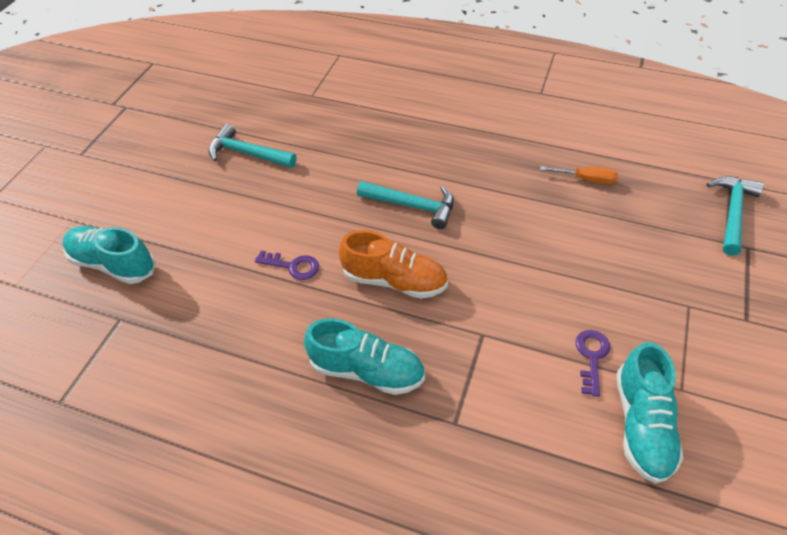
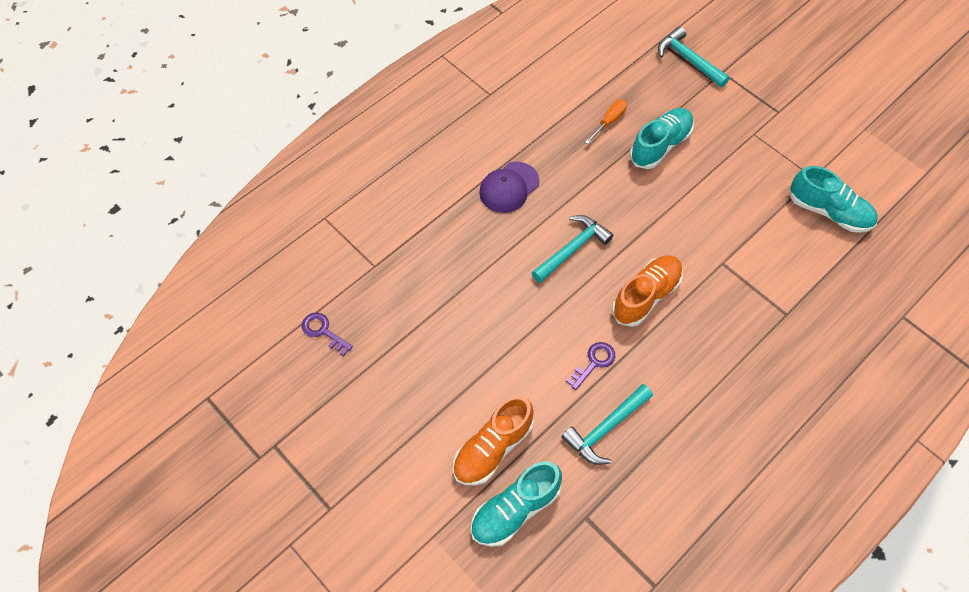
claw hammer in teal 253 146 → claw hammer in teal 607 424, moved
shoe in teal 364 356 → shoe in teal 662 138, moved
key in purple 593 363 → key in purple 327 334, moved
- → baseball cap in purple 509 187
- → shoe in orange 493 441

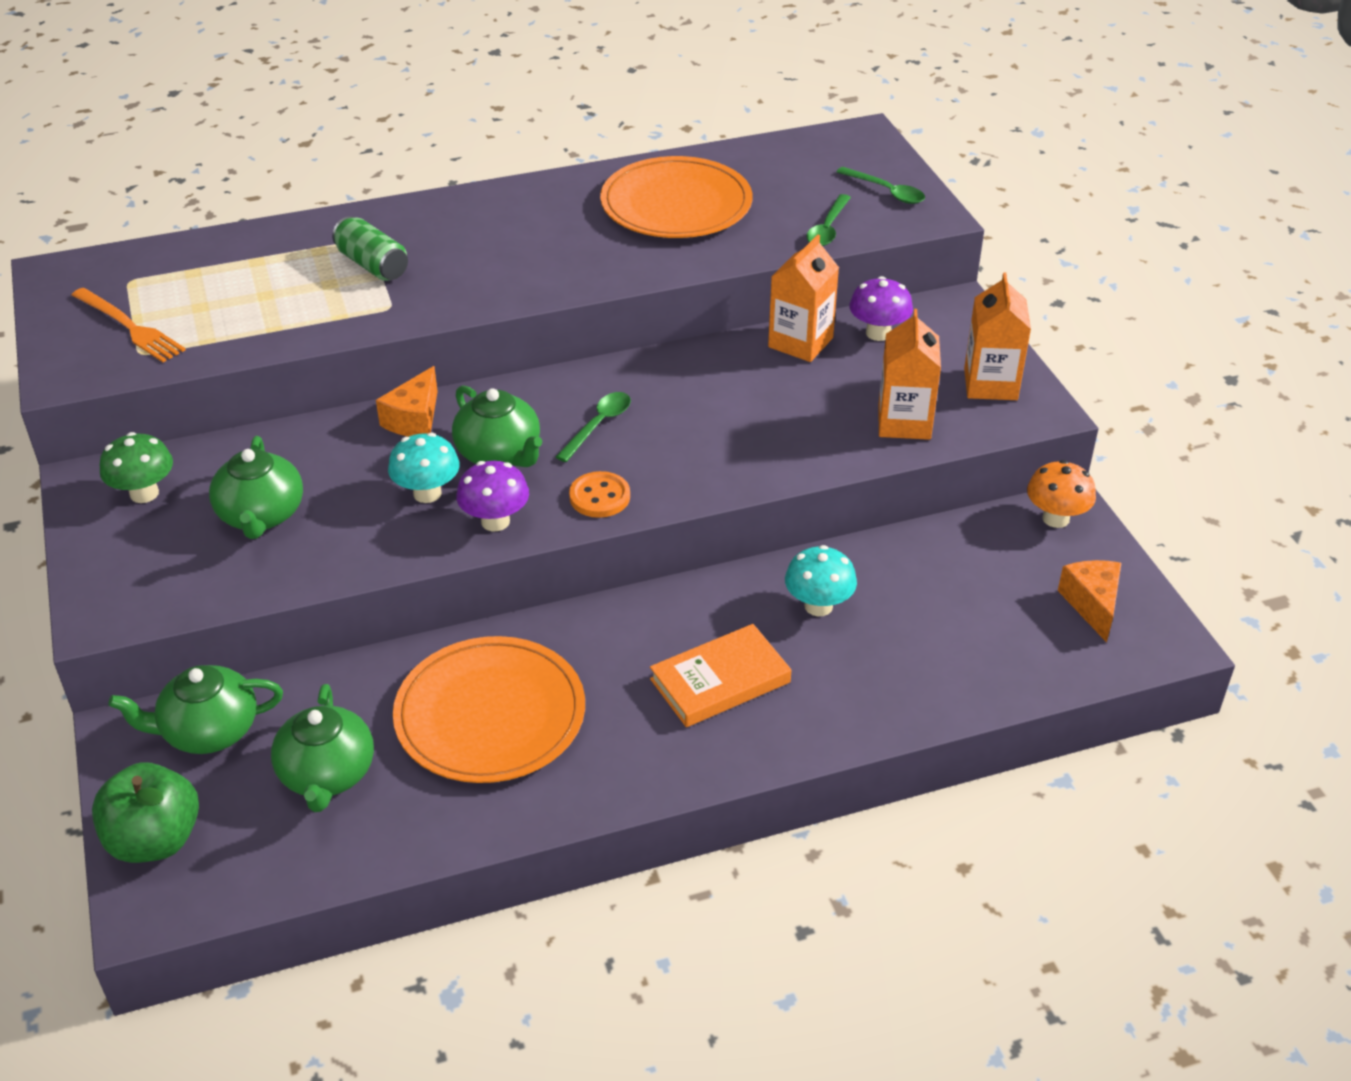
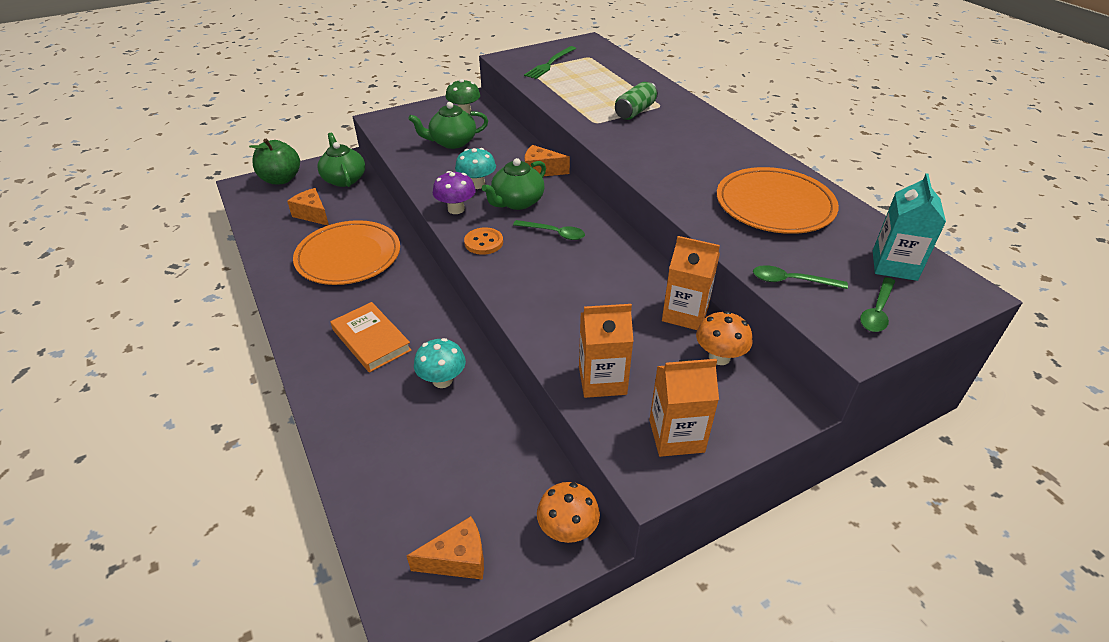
toadstool in purple 881 308 → toadstool in orange 724 338
dinner fork in orange 129 325 → dinner fork in emerald 550 62
teapot in emerald 322 748 → cheese wedge in orange 308 207
- → milk carton in teal 909 227

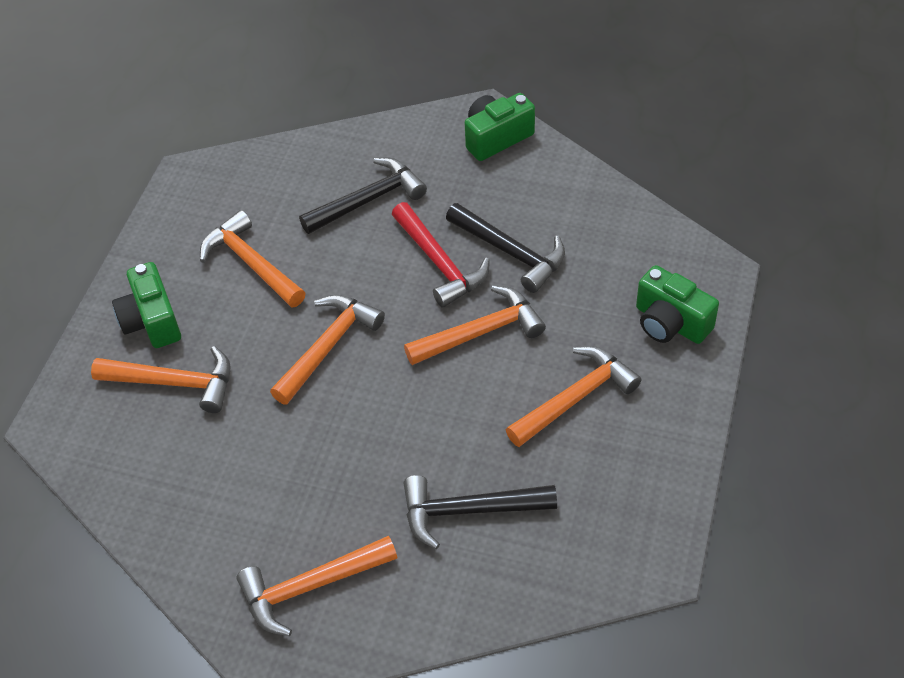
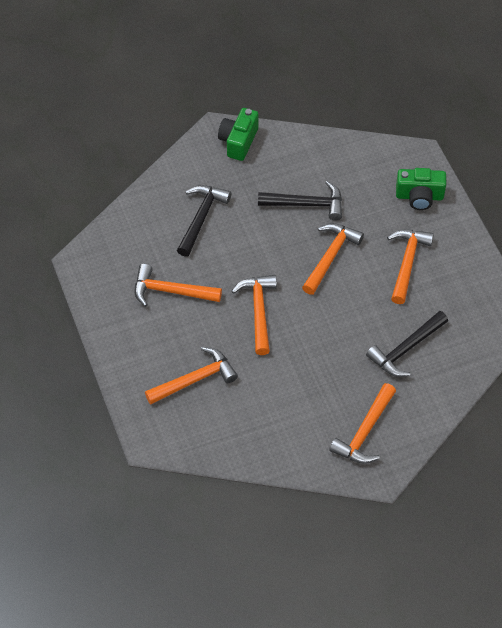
claw hammer in scarlet 441 255 → -
camera in emerald 146 305 → -

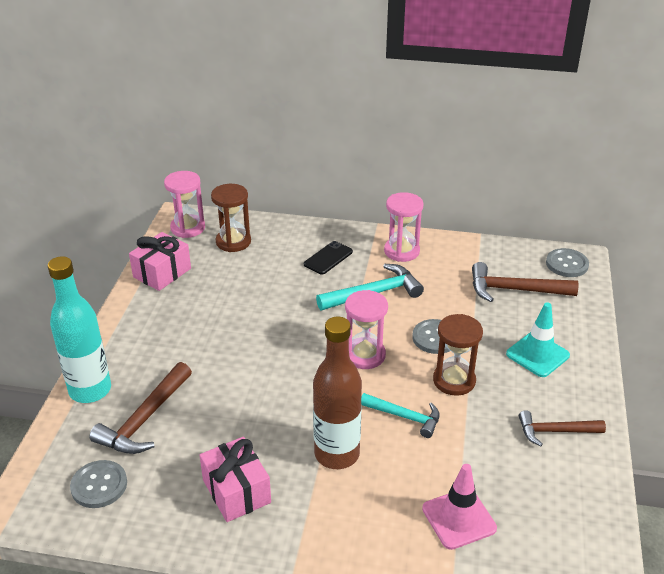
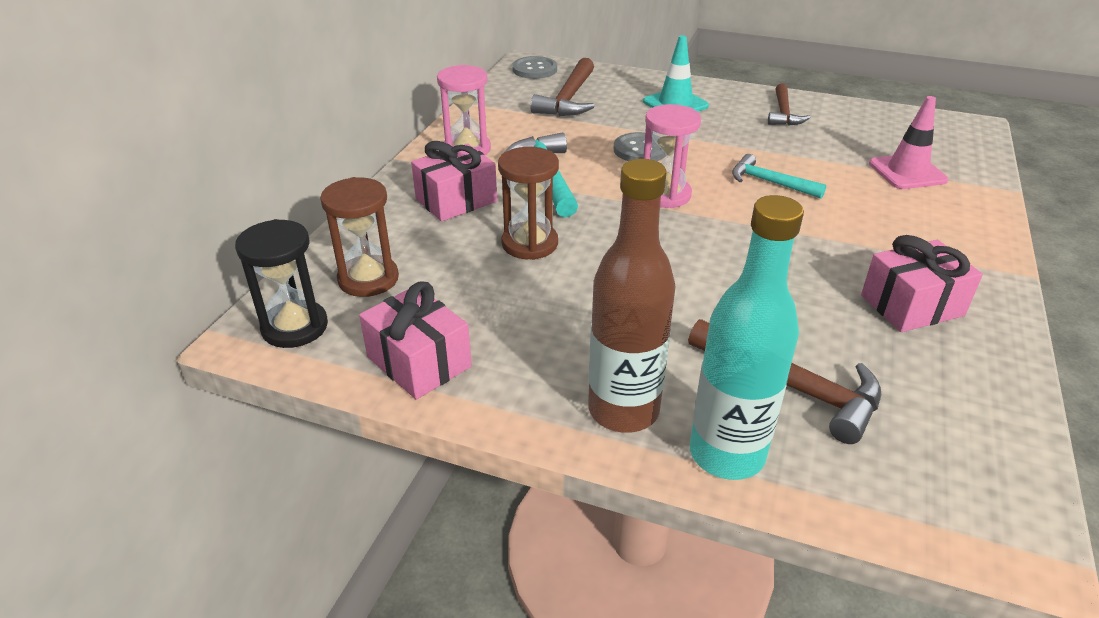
sandglass in pink 184 204 → sandglass in jet-black 281 283
mobile phone in jet-black 328 258 → gift in pink 454 181
sandglass in dark brown 458 355 → sandglass in dark brown 528 203, moved
flask in dark brown 337 392 → flask in dark brown 632 296, moved
claw hammer in teal 400 415 → claw hammer in teal 779 176, 90 degrees counterclockwise
sewing button in ash-grey 98 484 → -

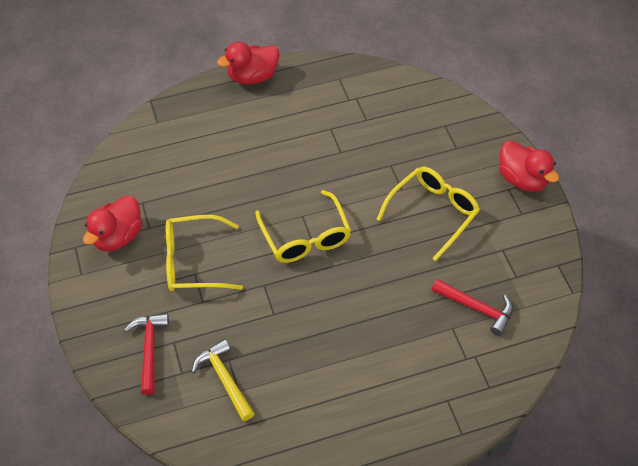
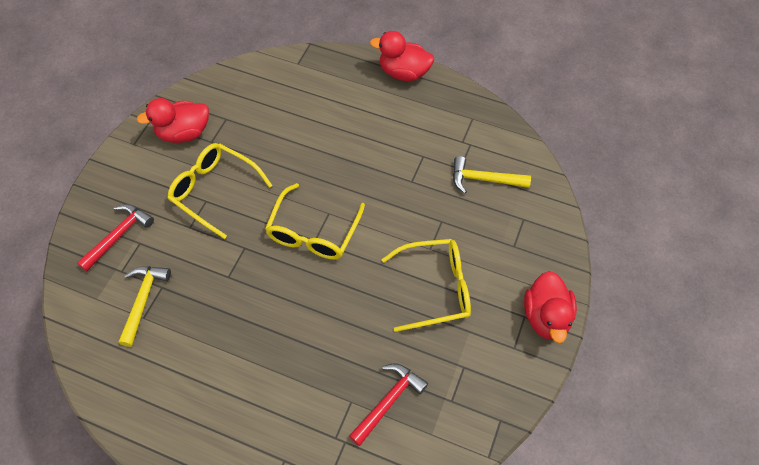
claw hammer in scarlet 472 307 → claw hammer in scarlet 388 405, 120 degrees counterclockwise
- → claw hammer in bright yellow 492 175

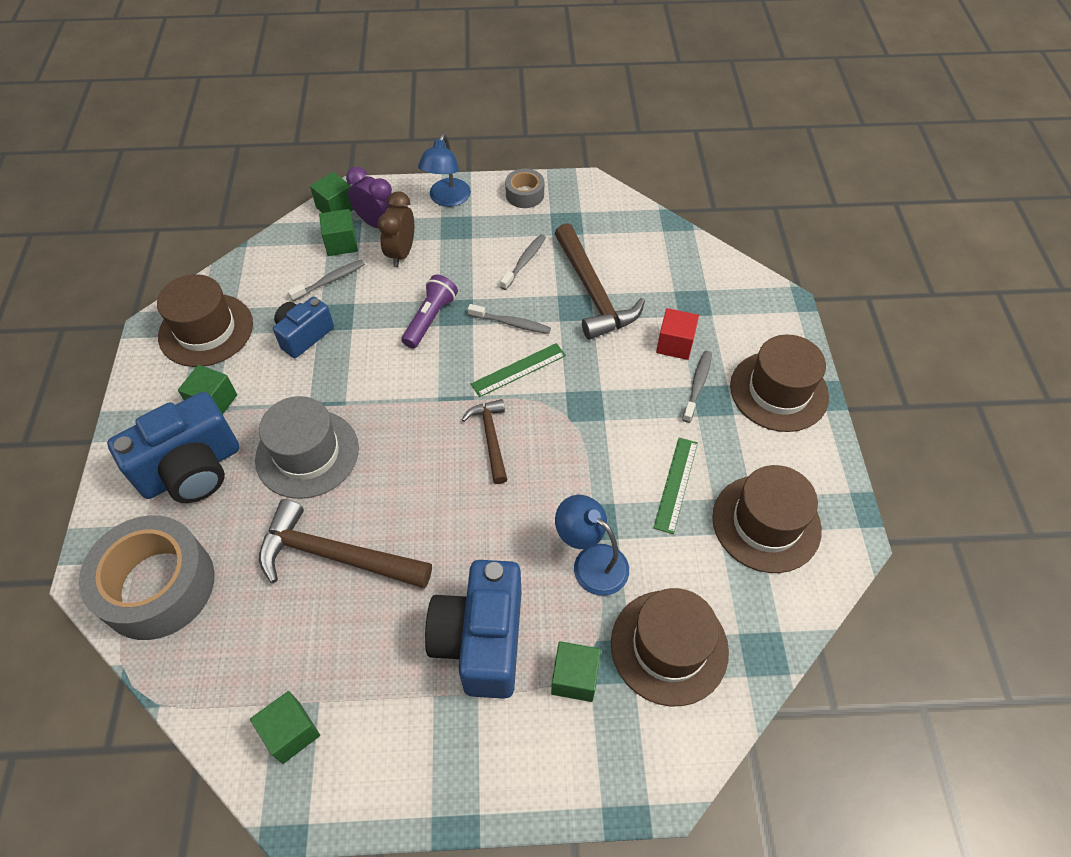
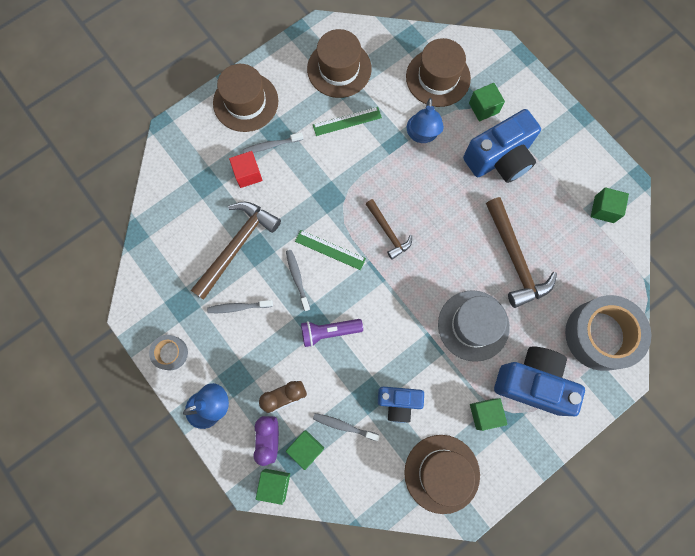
claw hammer in dark brown 484 441 → claw hammer in dark brown 389 229, 75 degrees counterclockwise

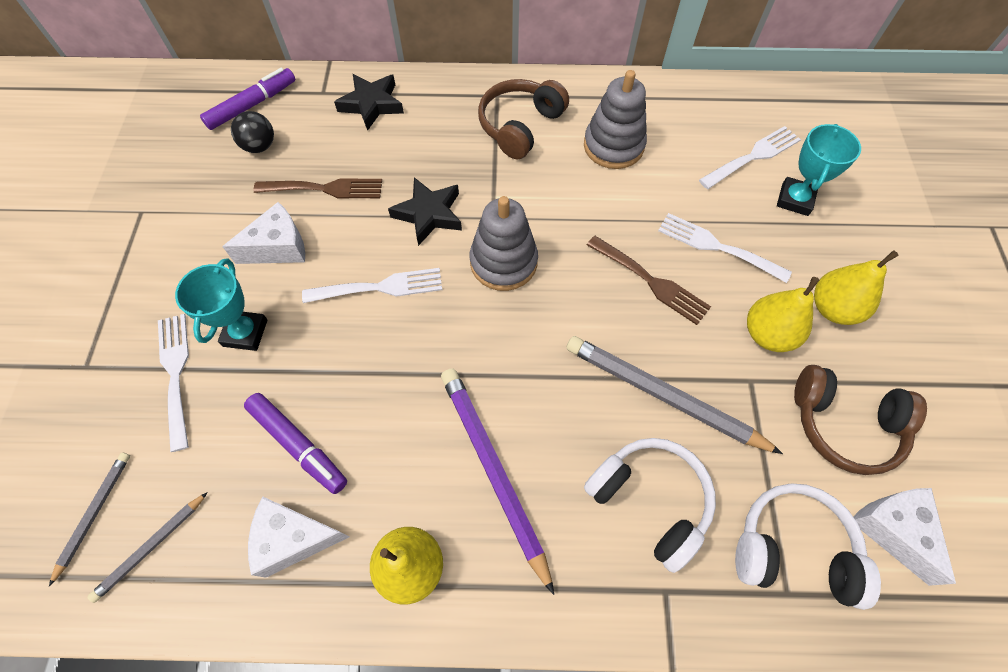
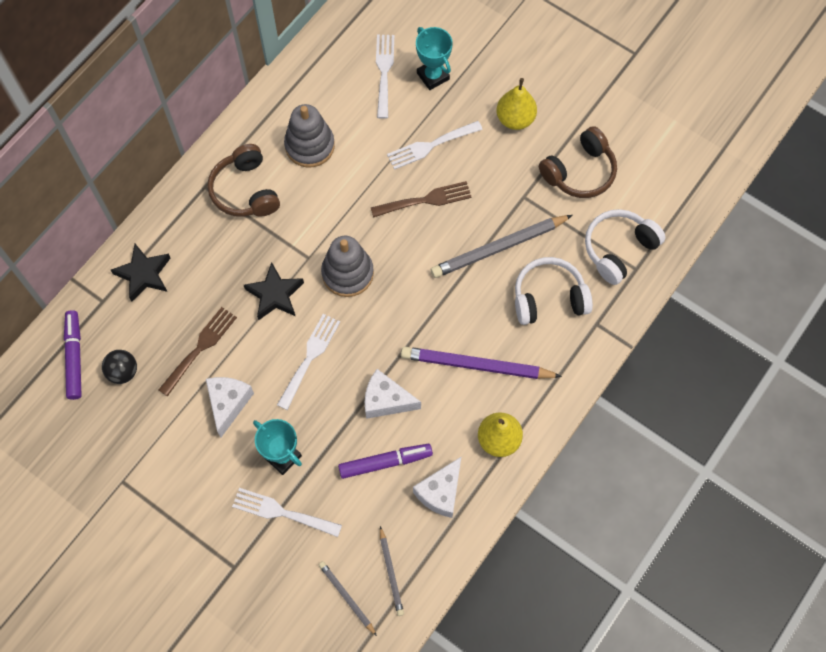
pear fruit in bright yellow 783 314 → -
cheese wedge in pure white 905 537 → cheese wedge in pure white 393 394, moved

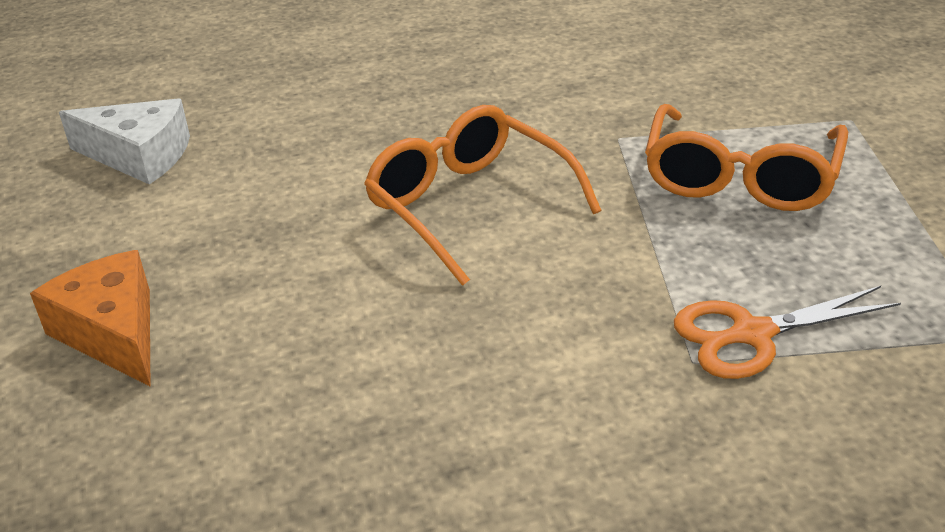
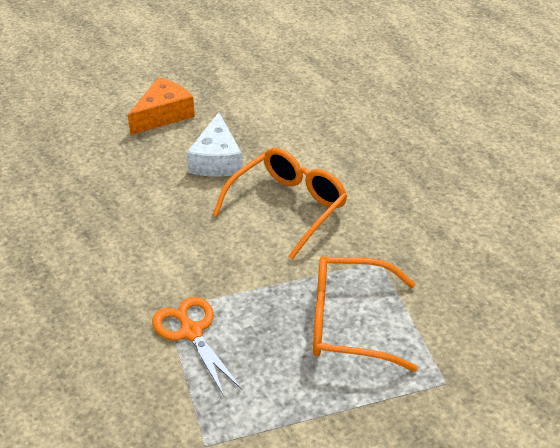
cheese wedge in pure white 124 141 → cheese wedge in pure white 214 144, moved

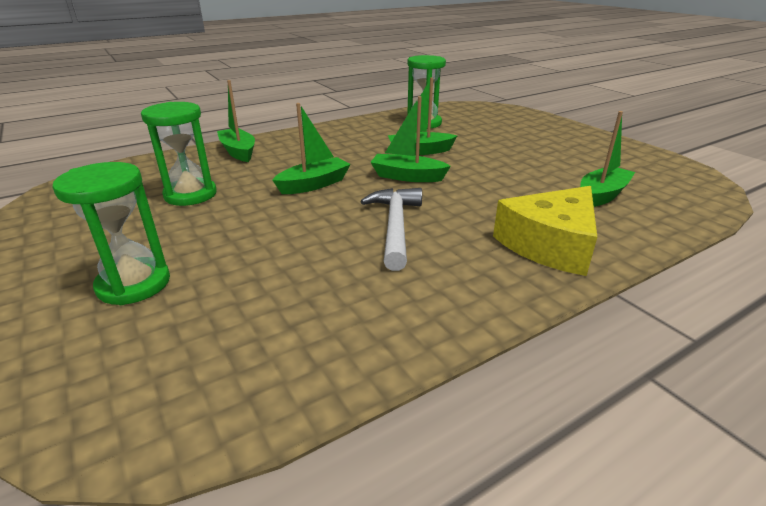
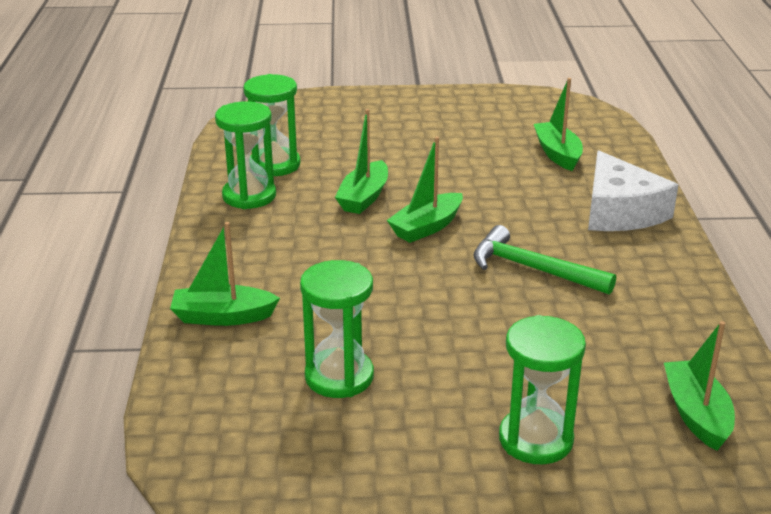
sailboat in emerald 311 148 → sailboat in emerald 699 386, moved
cheese wedge in bright yellow 545 231 → cheese wedge in pure white 633 191
claw hammer in pure white 391 229 → claw hammer in emerald 544 260
- → sandglass in emerald 245 155

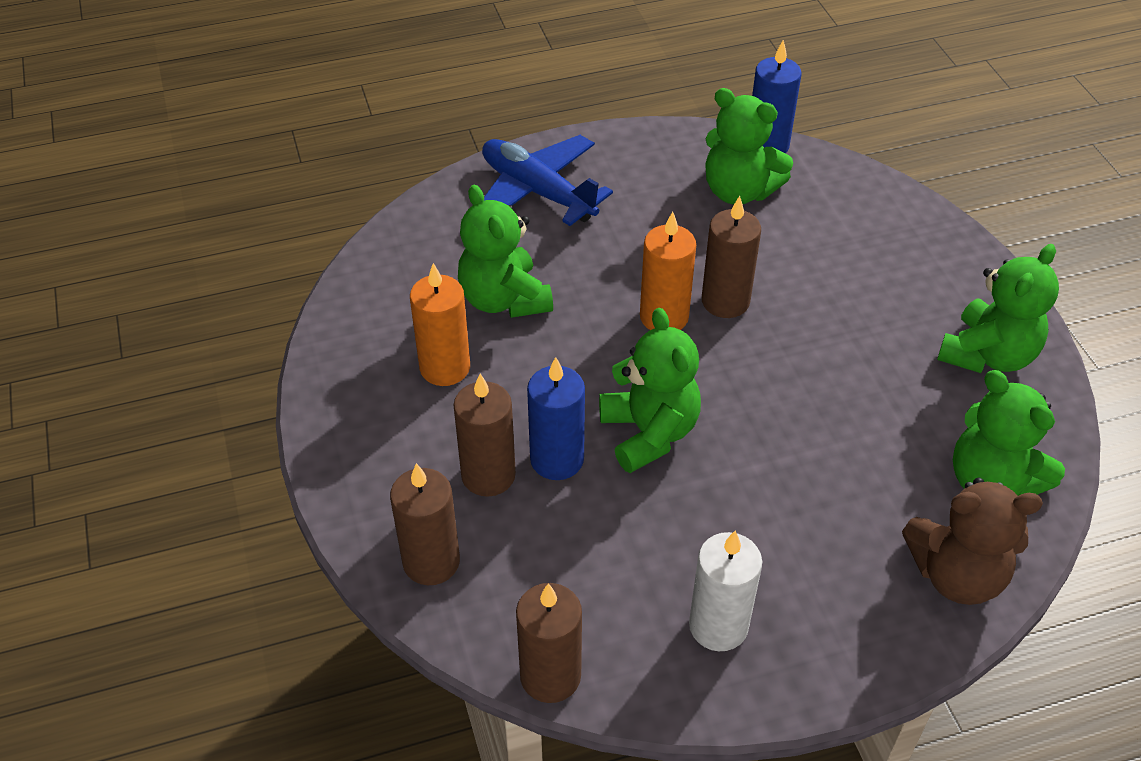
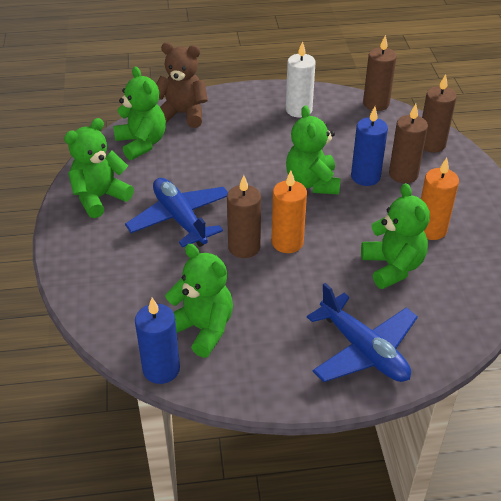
- → toy plane in royal blue 176 212

